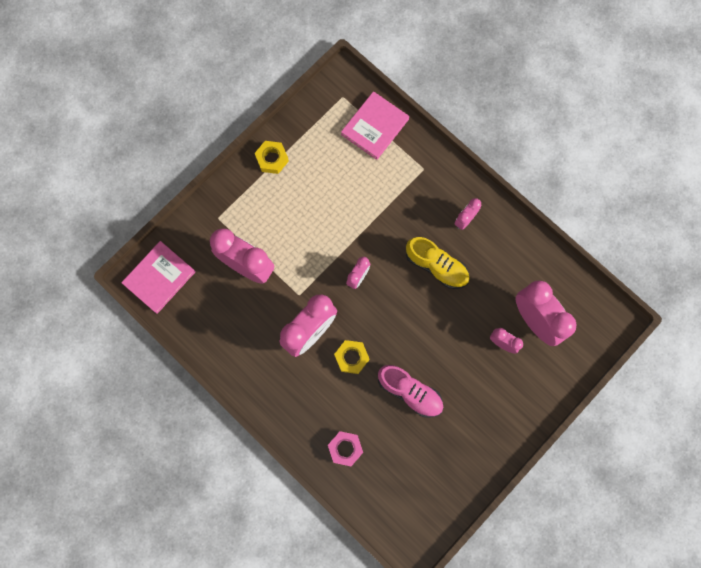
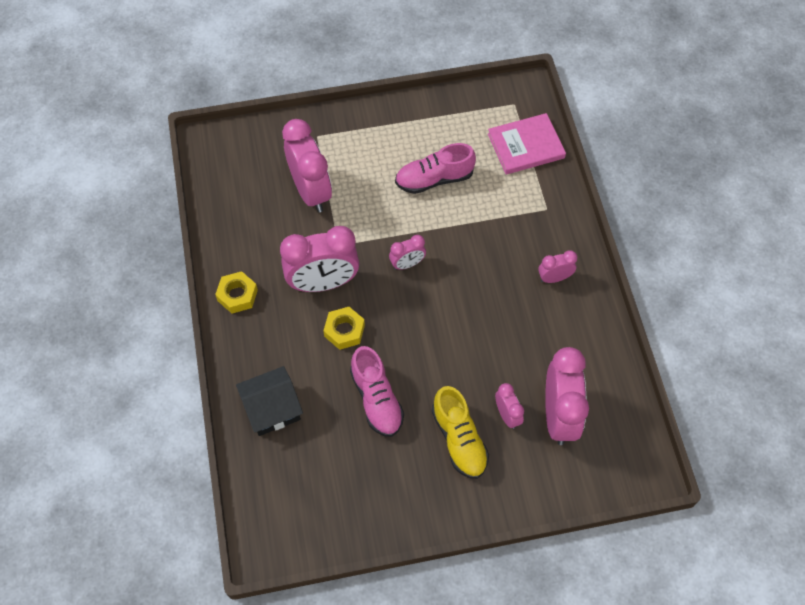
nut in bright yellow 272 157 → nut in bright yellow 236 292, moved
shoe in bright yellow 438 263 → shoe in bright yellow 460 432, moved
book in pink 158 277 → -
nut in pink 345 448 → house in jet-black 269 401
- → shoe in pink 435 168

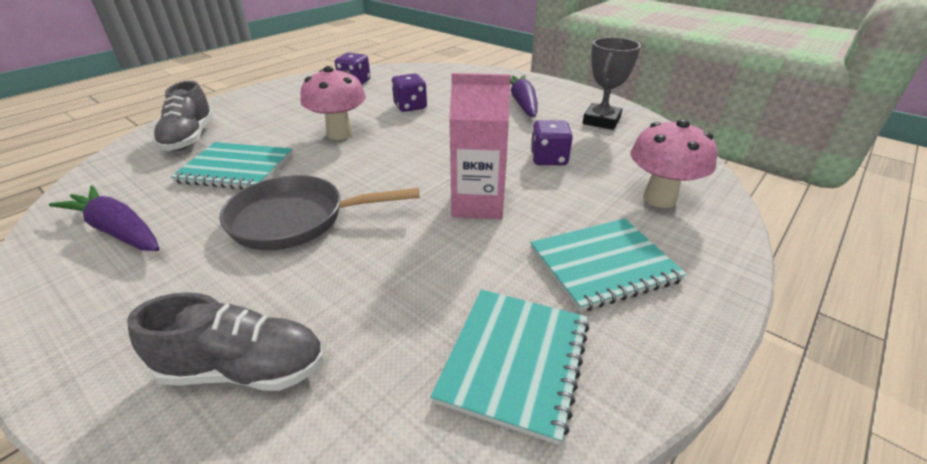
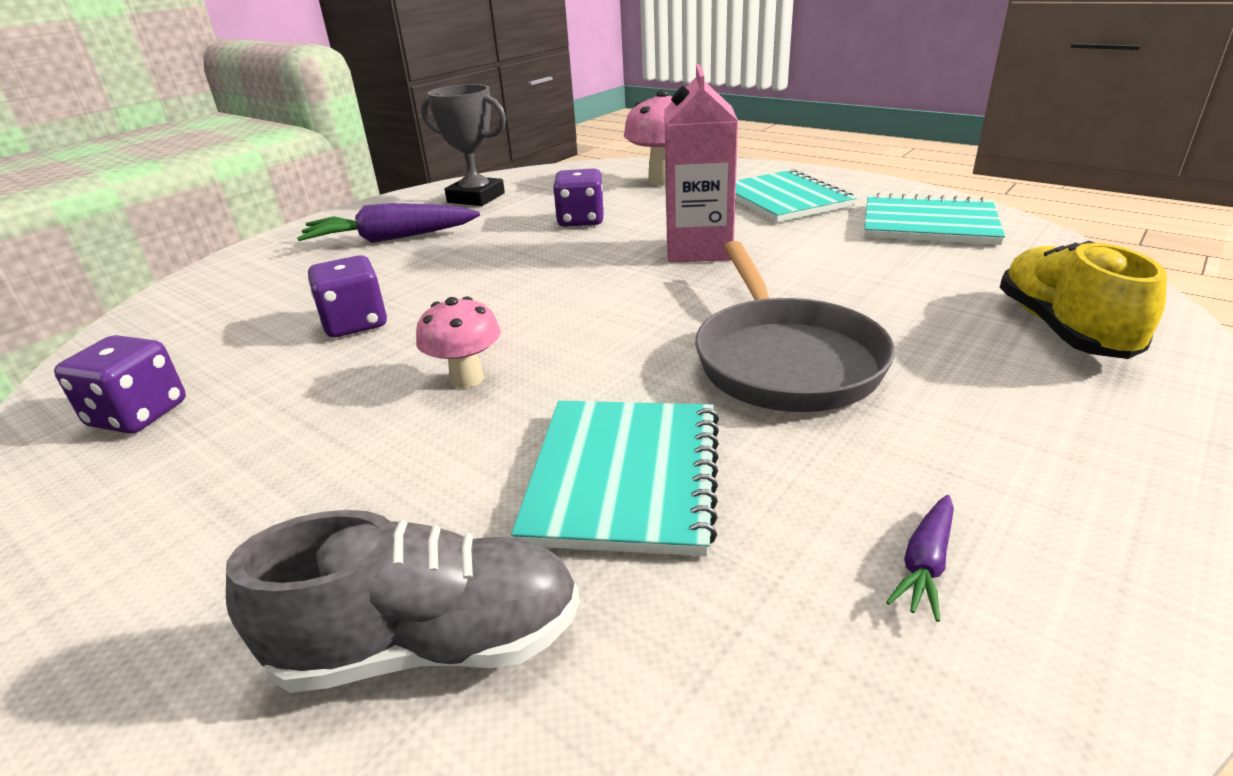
toadstool in pink 333 103 → toadstool in pink 458 342, x0.61
carrot in purple 104 218 → carrot in purple 920 558, x0.46
shoe in ash-grey 225 341 → shoe in bright yellow 1083 300

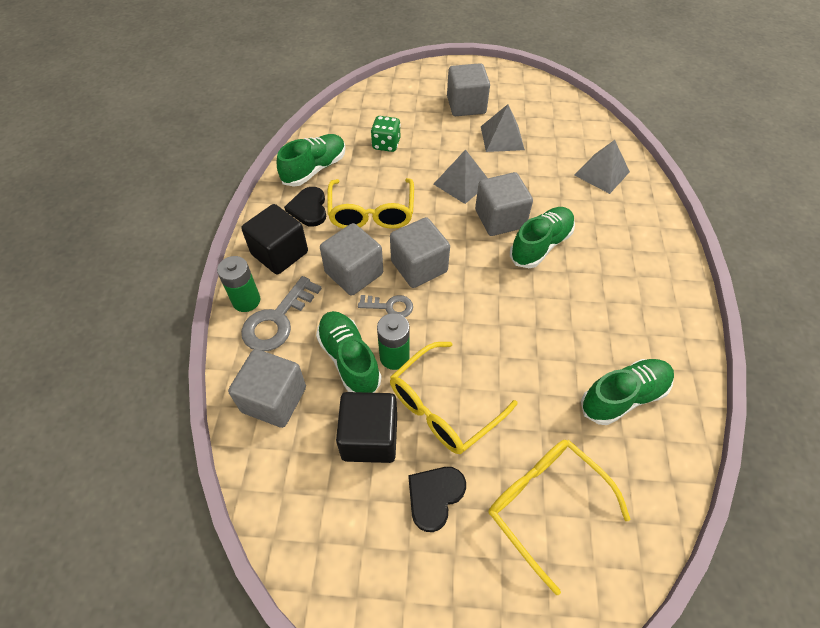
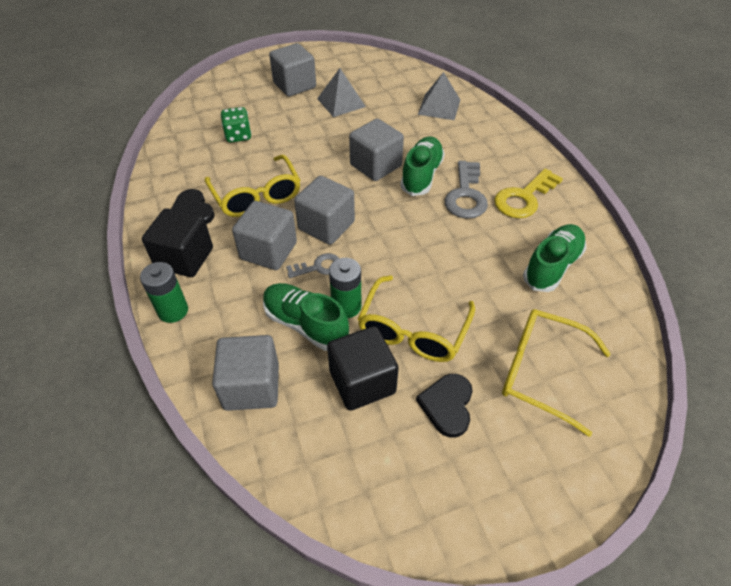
shoe in emerald 311 160 → -
pyramid shape in ash-grey 460 176 → -
key in ash-grey 281 313 → key in ash-grey 466 190, moved
- → key in bright yellow 528 193

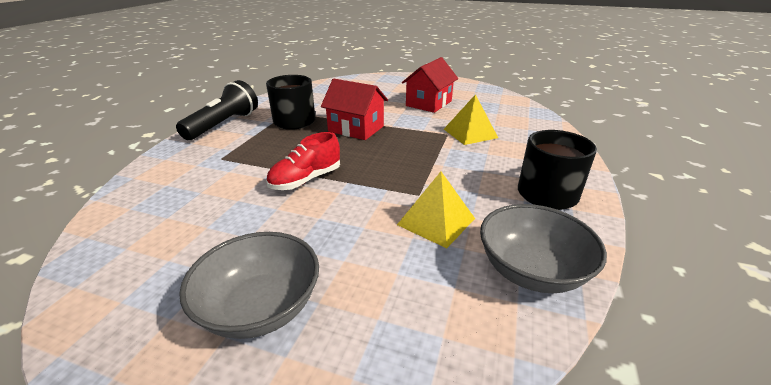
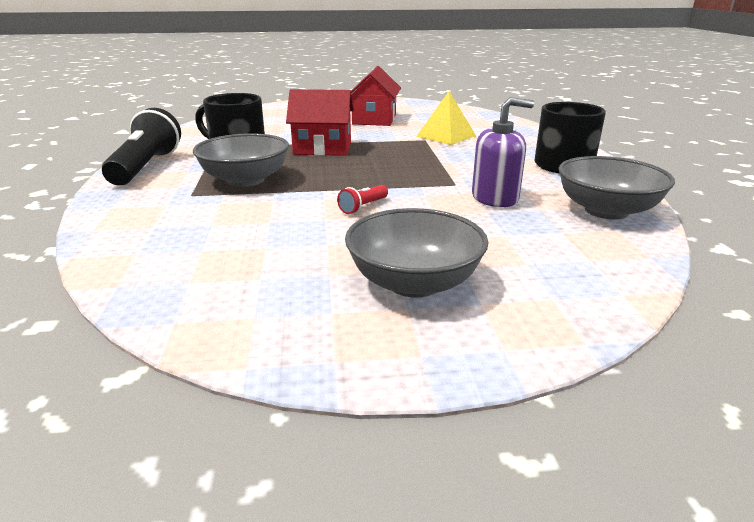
shoe in scarlet 303 161 → -
pyramid shape in bright yellow 436 210 → pump bottle in purple 503 152
- → deep dish in ash-grey 241 160
- → pocket torch in scarlet 362 199

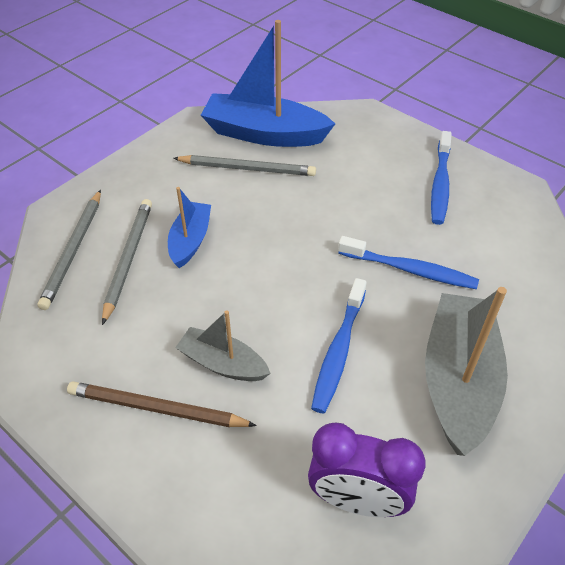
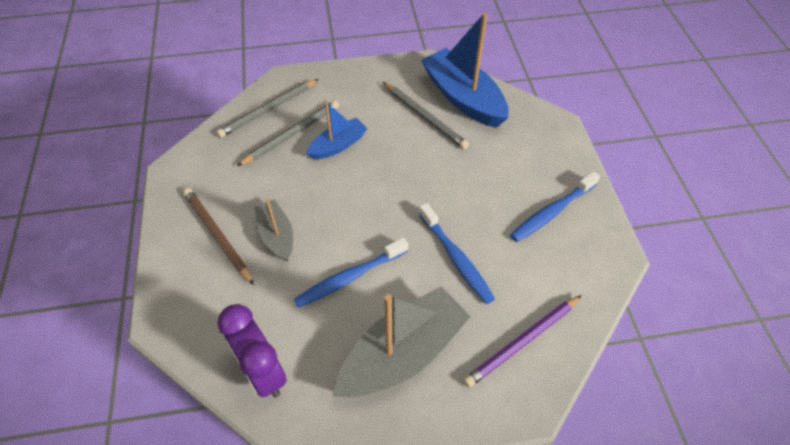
- → wooden pencil in purple 522 341

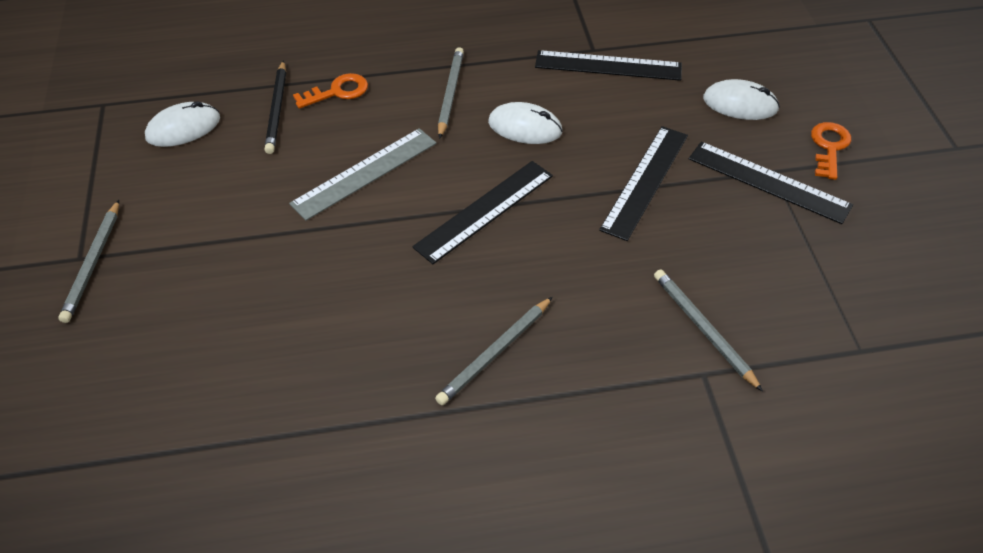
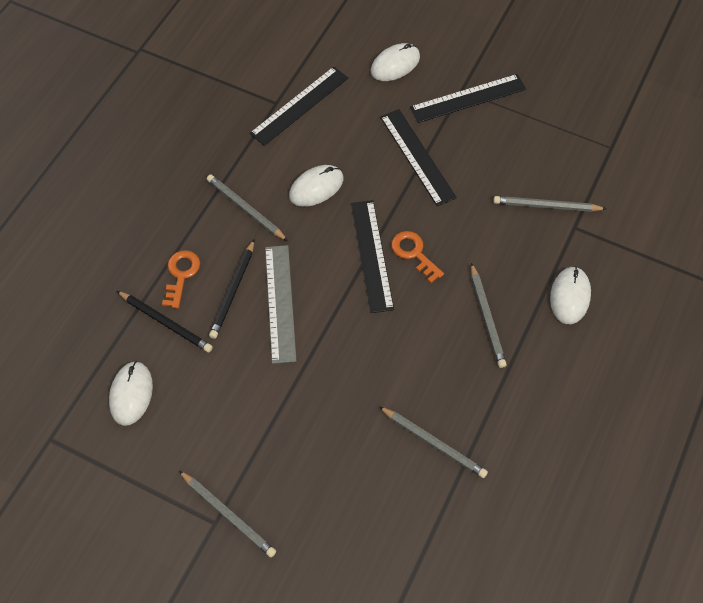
key in orange 831 151 → key in orange 417 257, moved
- → wooden pencil in jet-black 231 289
- → computer mouse in pure white 570 295
- → wooden pencil in ash-grey 433 442

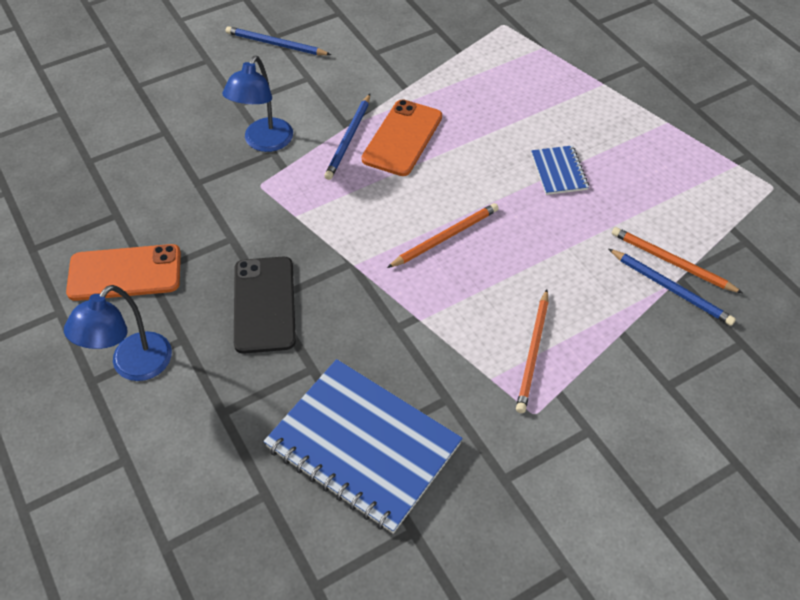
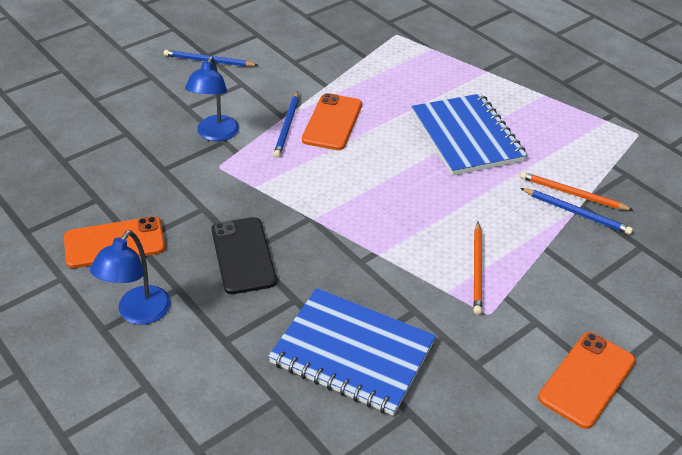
notepad in royal blue 560 170 → notepad in royal blue 469 134, x2.17
wooden pencil in orange 443 235 → -
- → mobile phone in orange 587 380

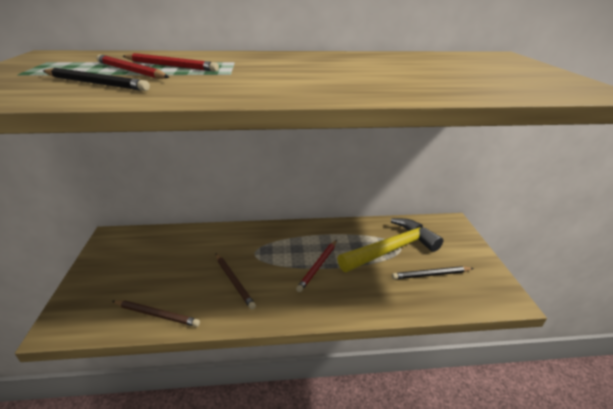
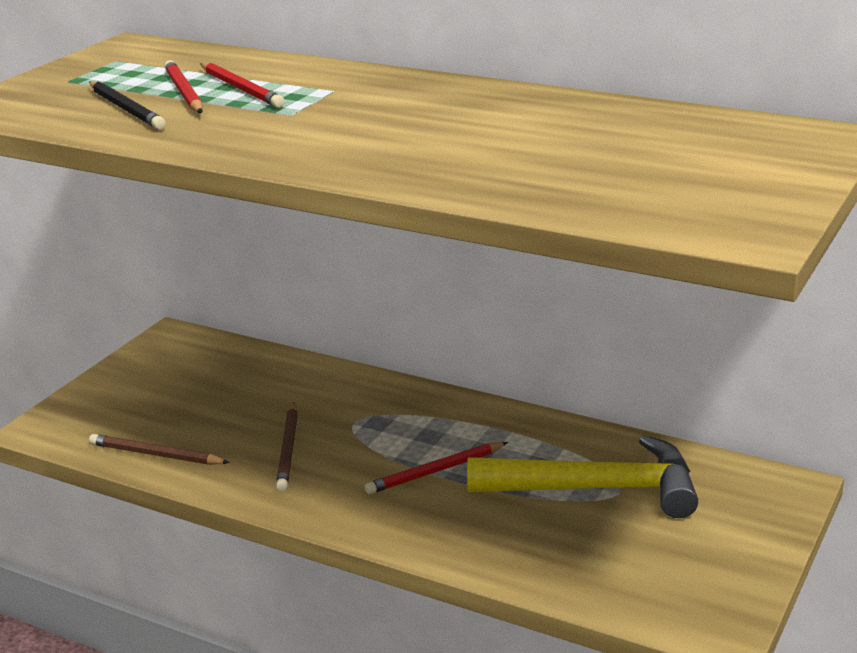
wooden pencil in jet-black 433 272 → -
wooden pencil in dark brown 156 313 → wooden pencil in dark brown 159 449, 150 degrees clockwise

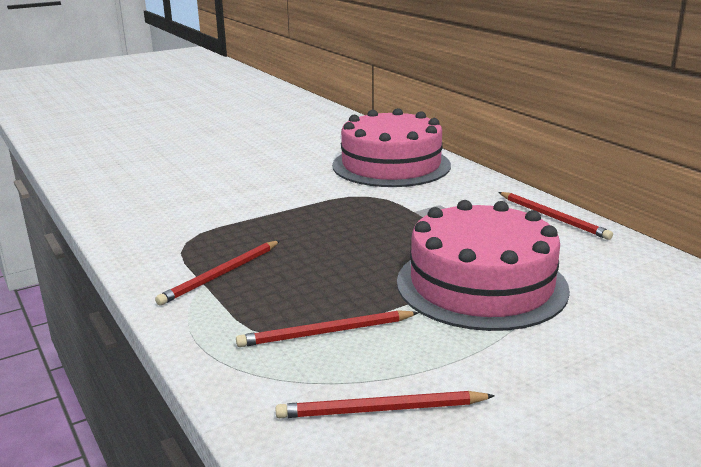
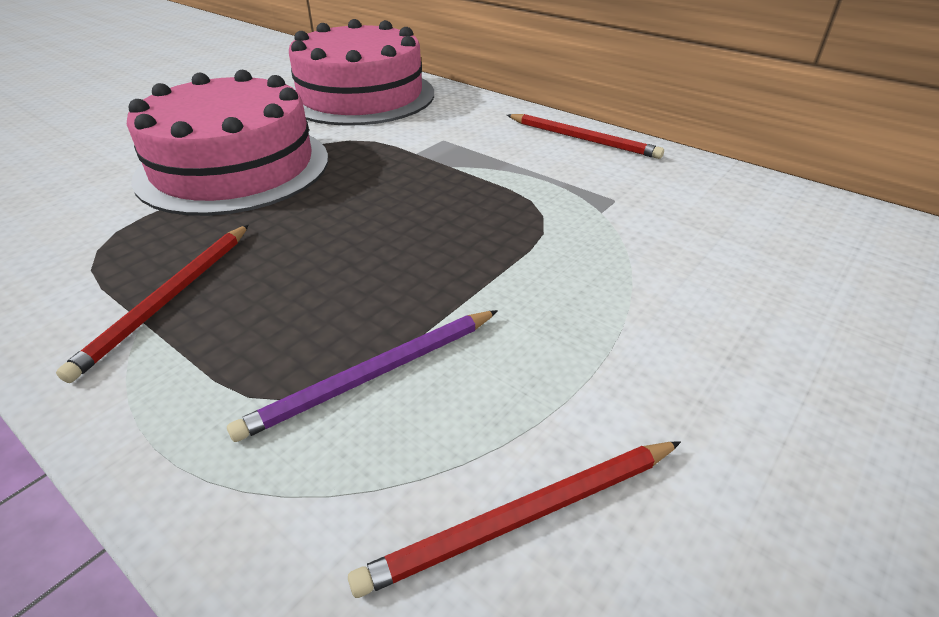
layer cake in pink 483 265 → layer cake in pink 227 143, moved
wooden pencil in scarlet 327 328 → wooden pencil in purple 362 376

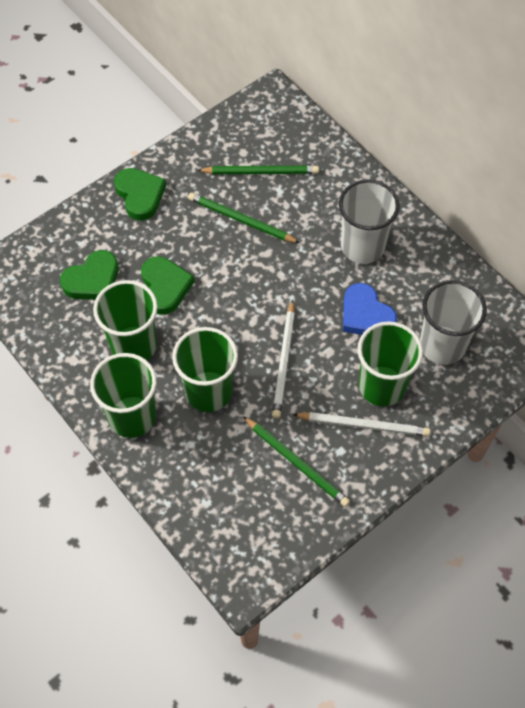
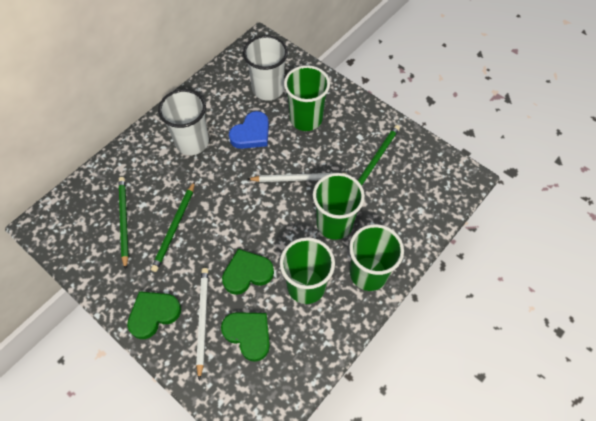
wooden pencil in pure white 361 424 → wooden pencil in pure white 202 324, moved

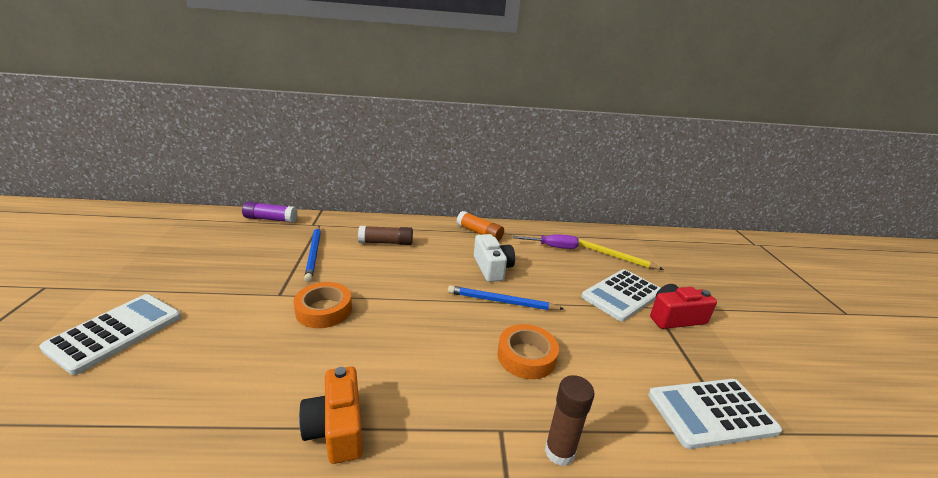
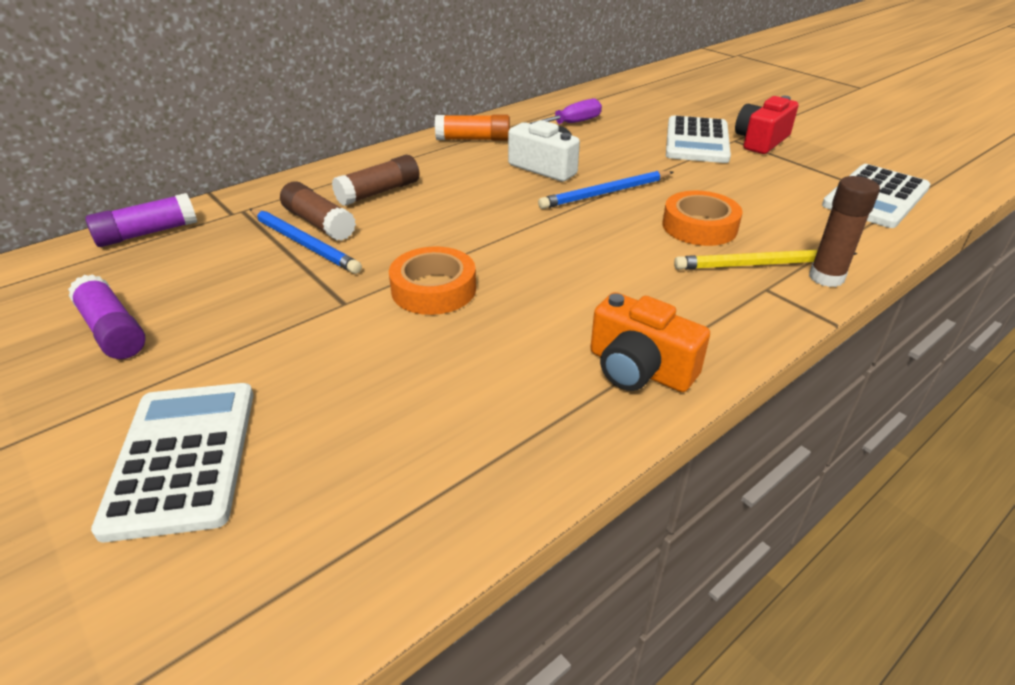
wooden pencil in bright yellow 621 254 → wooden pencil in bright yellow 765 260, moved
- → glue in dark brown 318 211
- → glue in purple 106 316

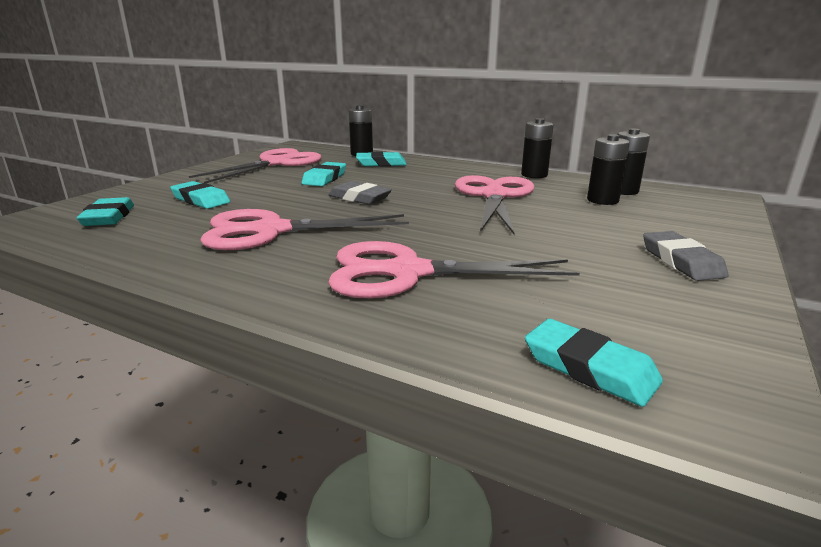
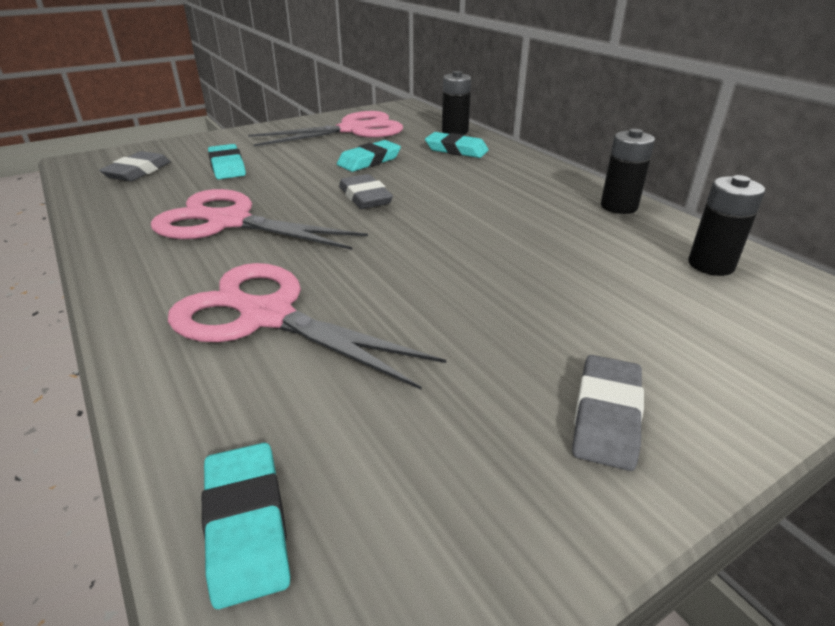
power cell in jet-black 608 169 → -
scissors in pink 495 204 → -
gum eraser in teal 105 211 → gum eraser in ash-grey 135 166

